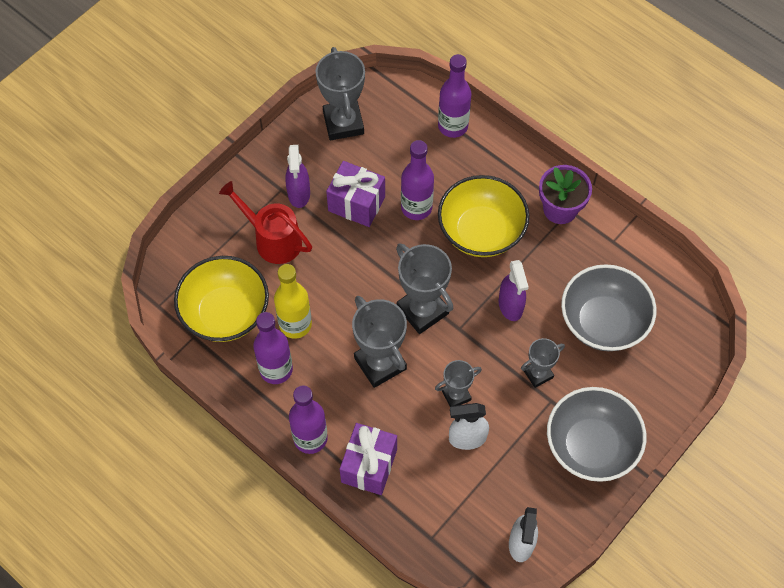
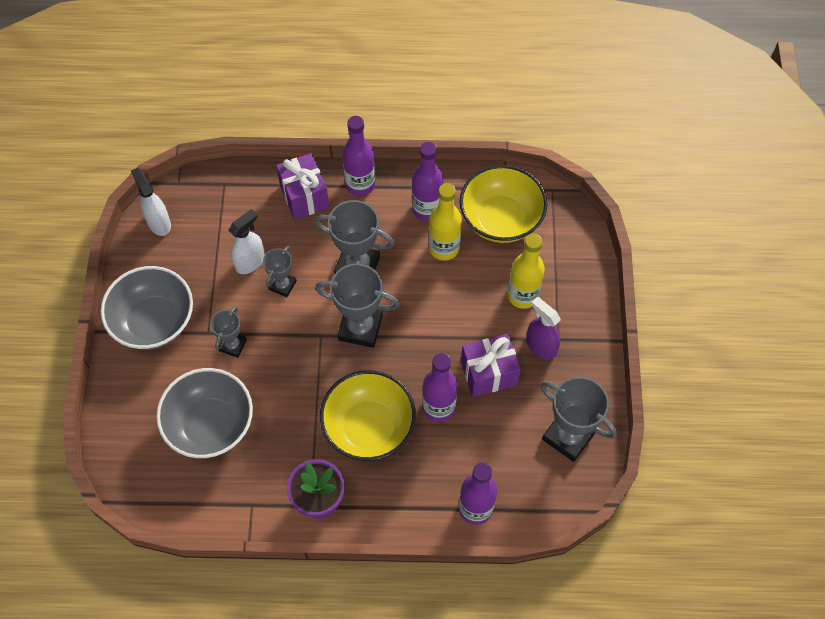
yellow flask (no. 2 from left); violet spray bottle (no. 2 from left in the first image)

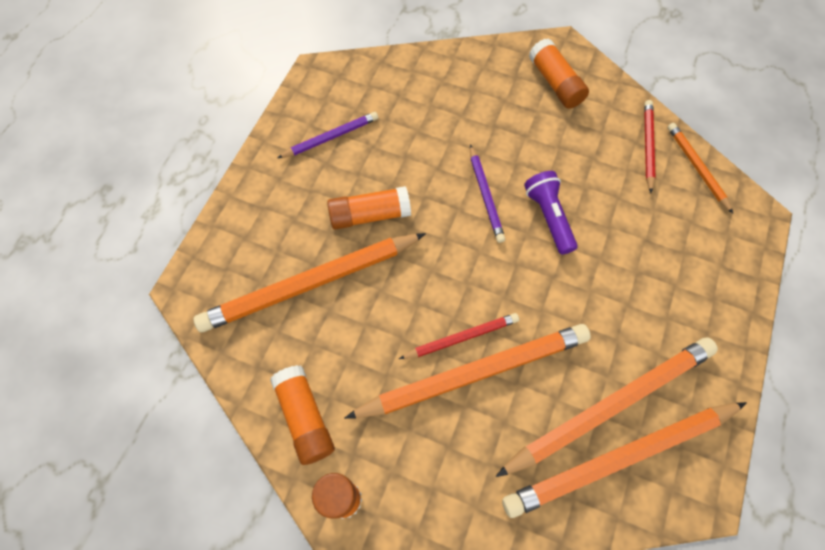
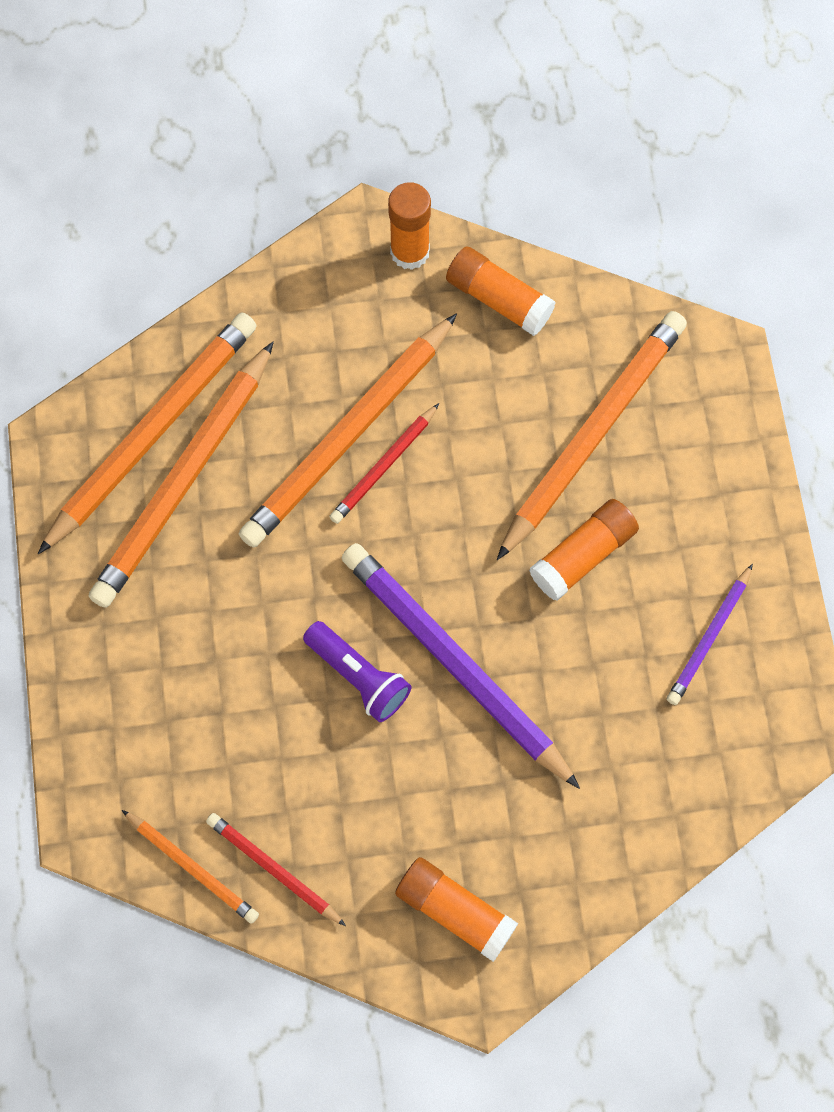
scarlet pencil (no. 1 from left); violet pencil (no. 1 from left)

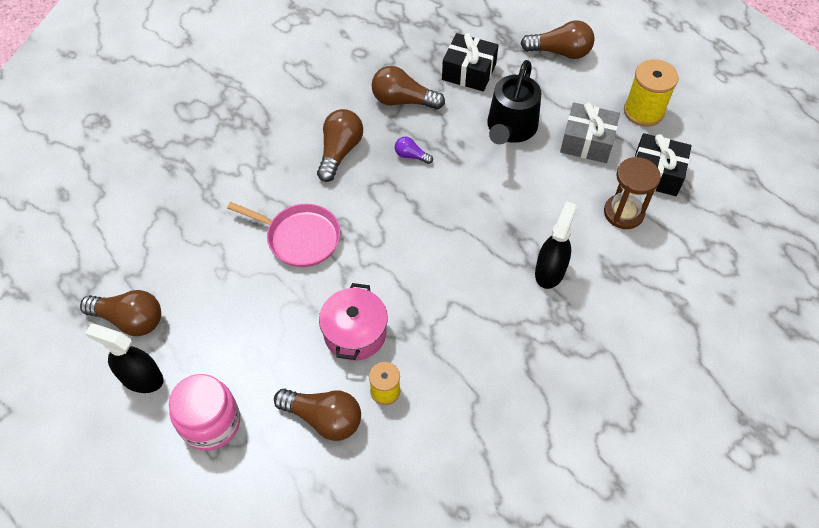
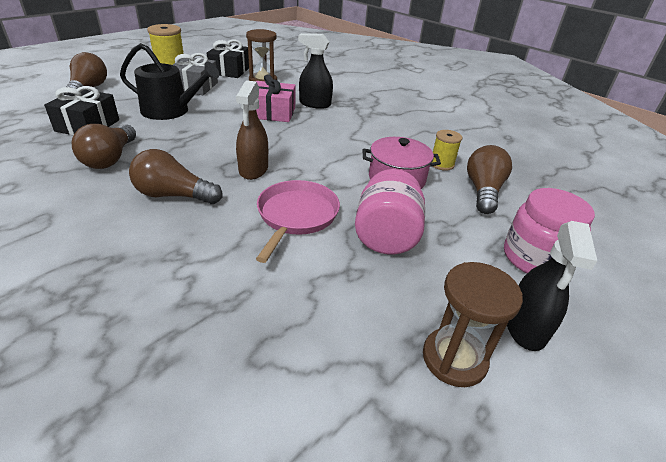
violet lightbulb; brown sand timer (no. 2 from left); pink present; brown spray bottle; pink preserve jar (no. 1 from left)

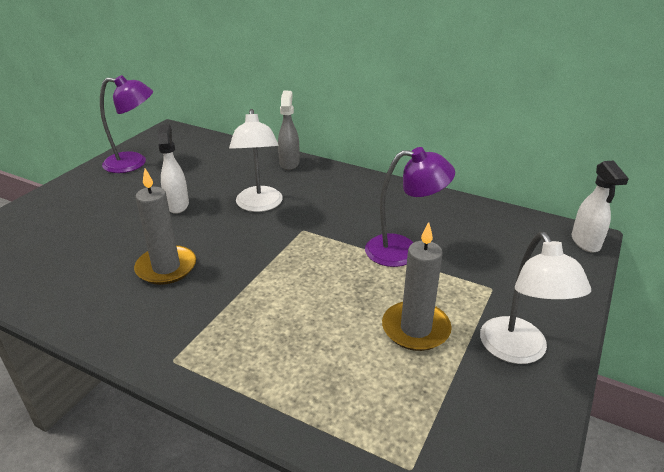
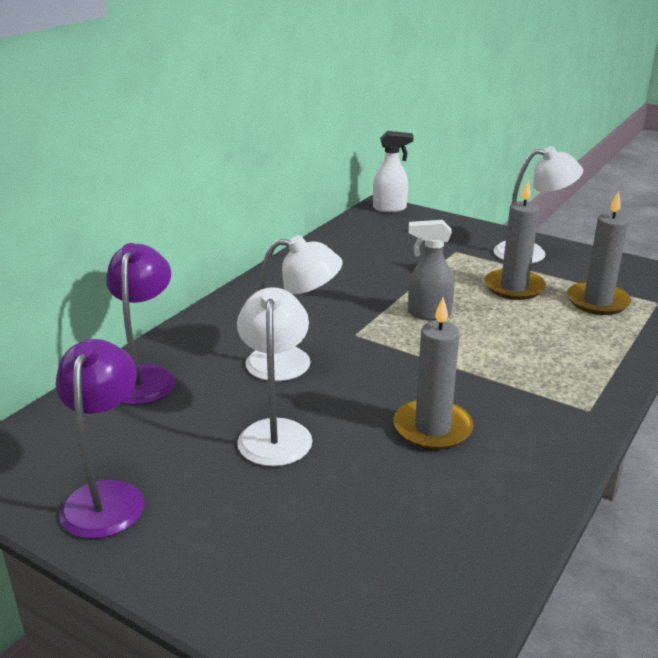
gray spray bottle; white reading lamp (no. 1 from left); violet reading lamp (no. 2 from left); gray pillar candle (no. 3 from left)

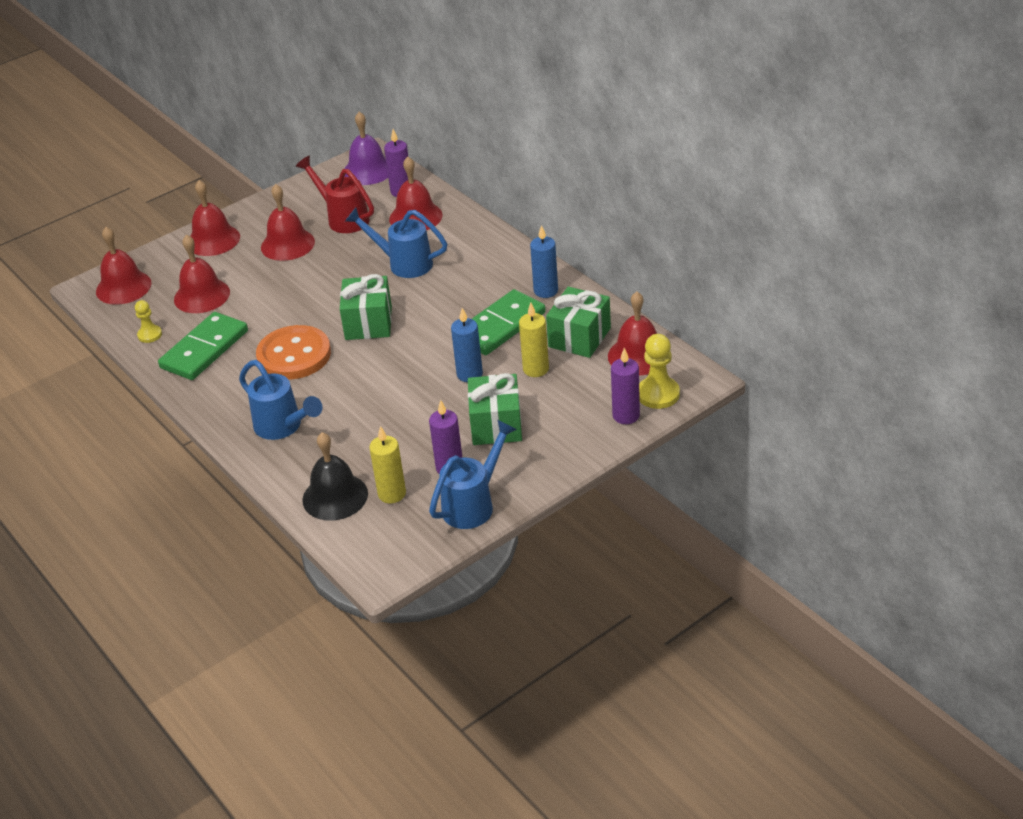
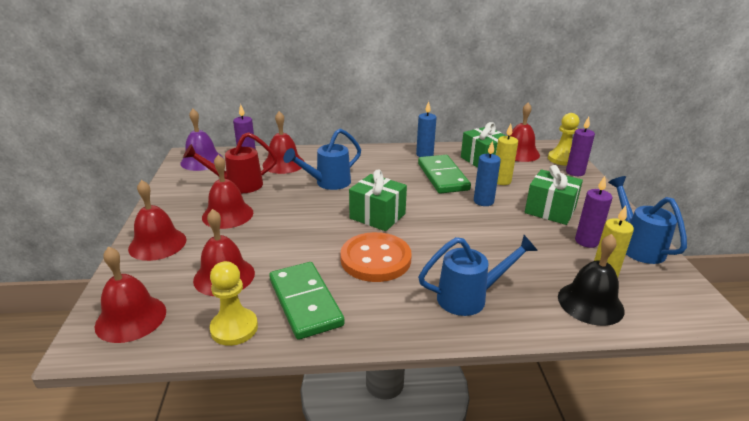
yellow pawn (no. 1 from left)

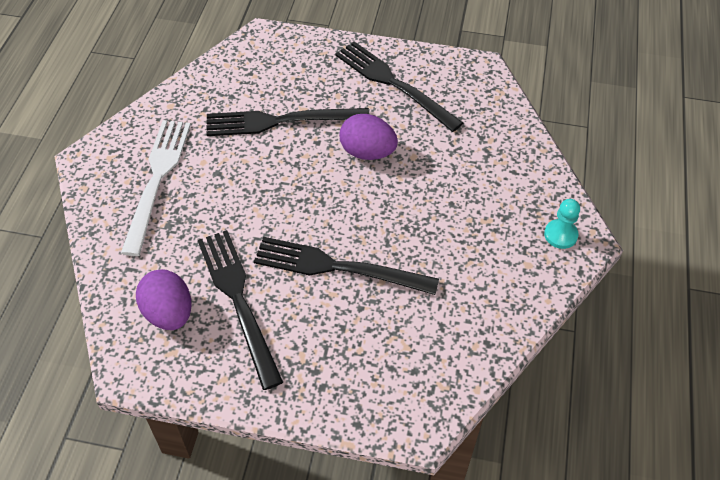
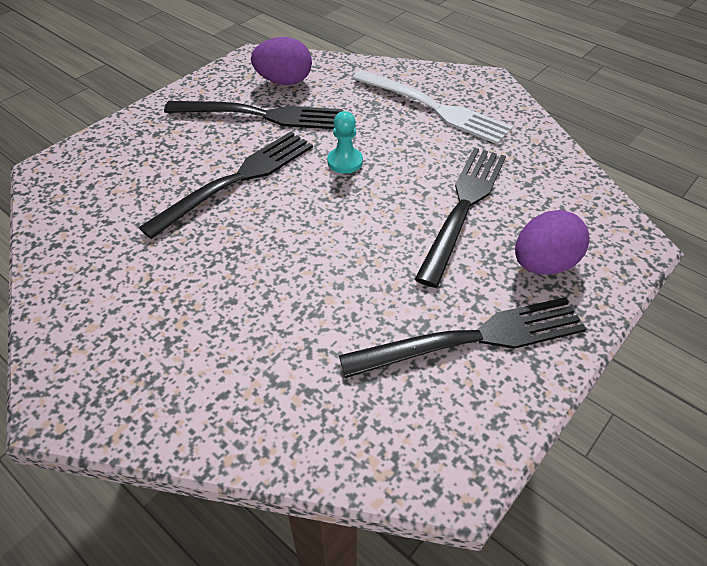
violet toy egg (no. 2 from left); turquoise pawn

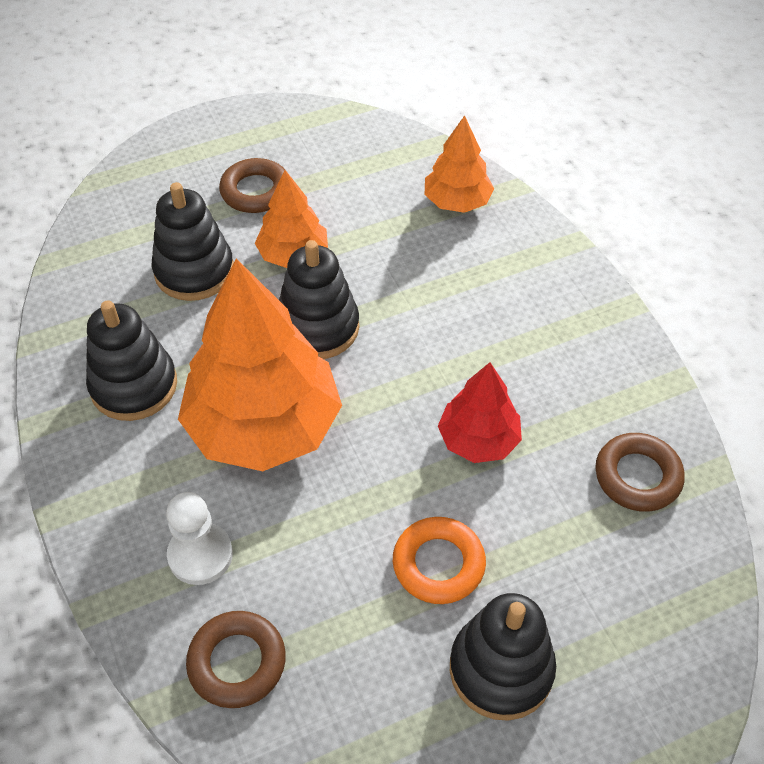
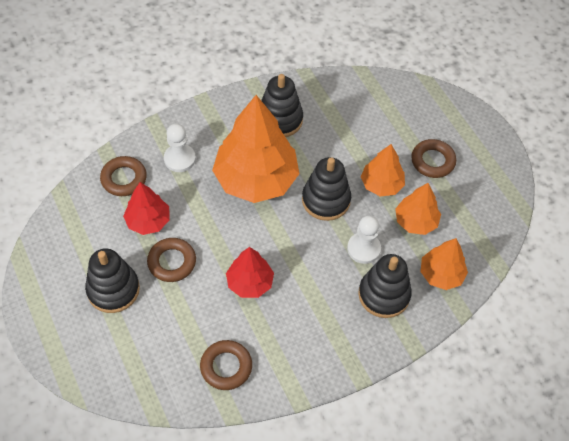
ebony ring stacker (no. 4 from left); brown hoop (no. 2 from left); scarlet fir tree (no. 1 from left); orange-coloured fir tree (no. 3 from left); white pawn (no. 2 from left)

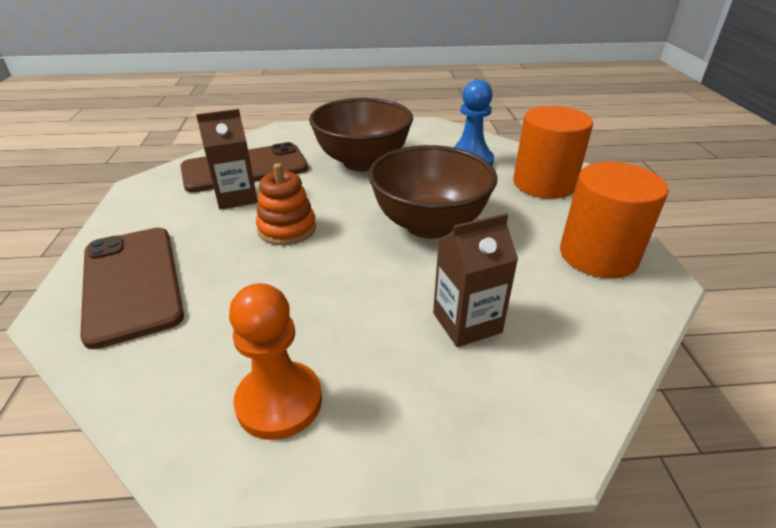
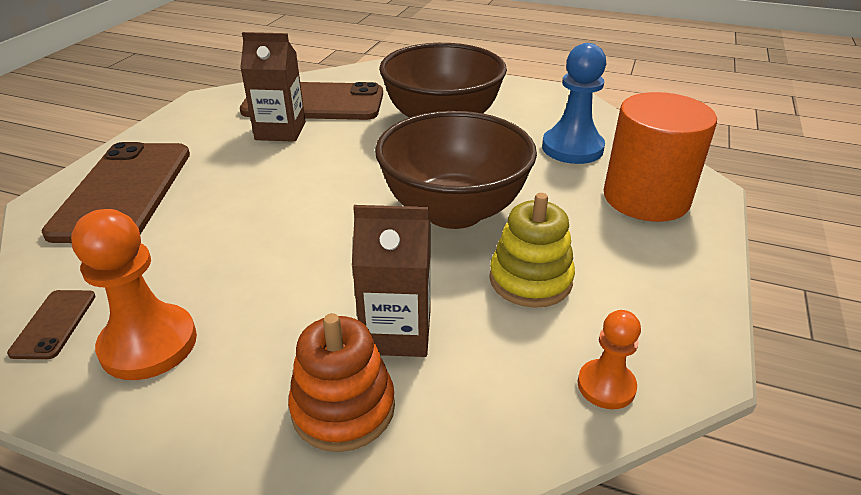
orange-coloured cylinder (no. 2 from left in the first image); orange-coloured ring stacker; yellow ring stacker; brown phone (no. 1 from left); orange-coloured pawn (no. 2 from left)

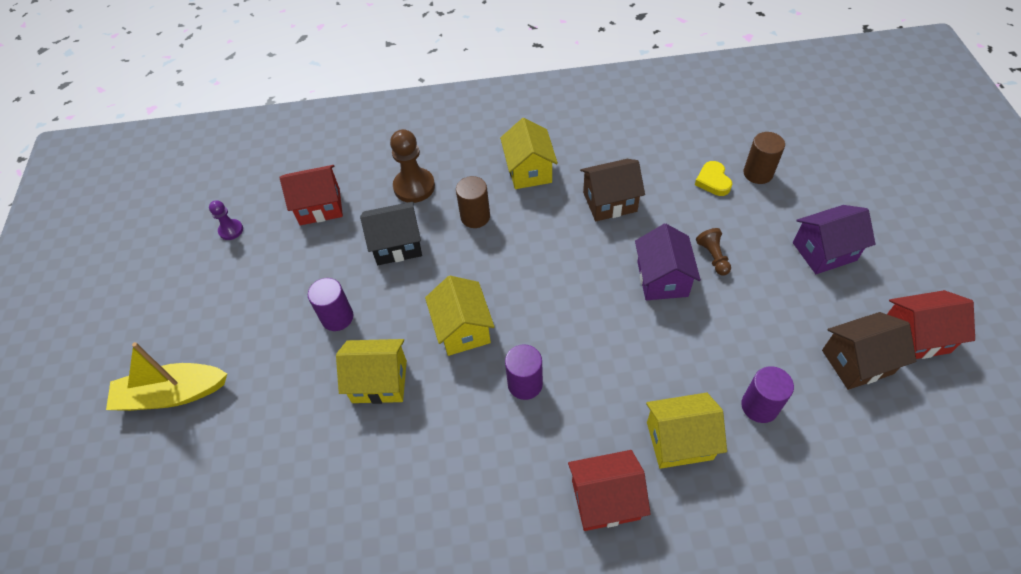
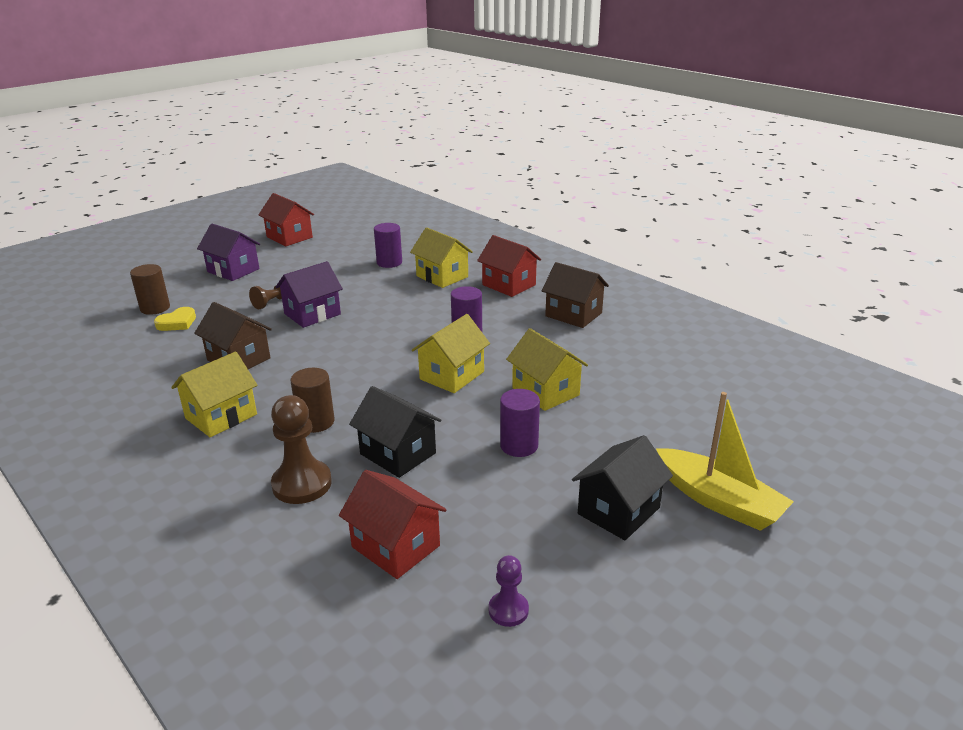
brown toy house (no. 2 from left); ebony toy house (no. 2 from left)

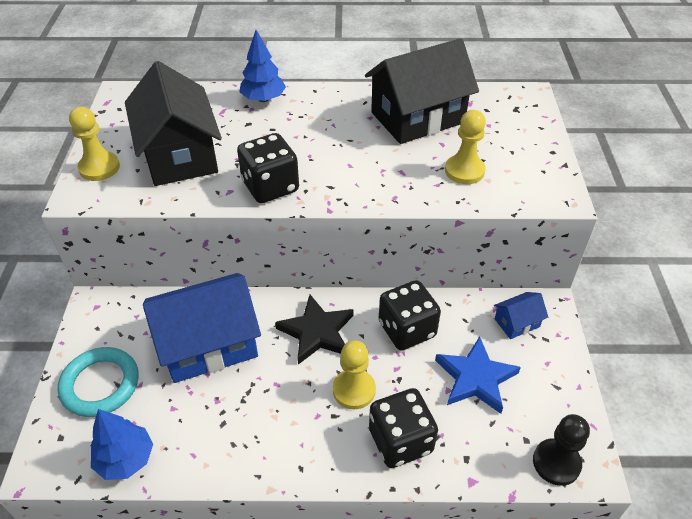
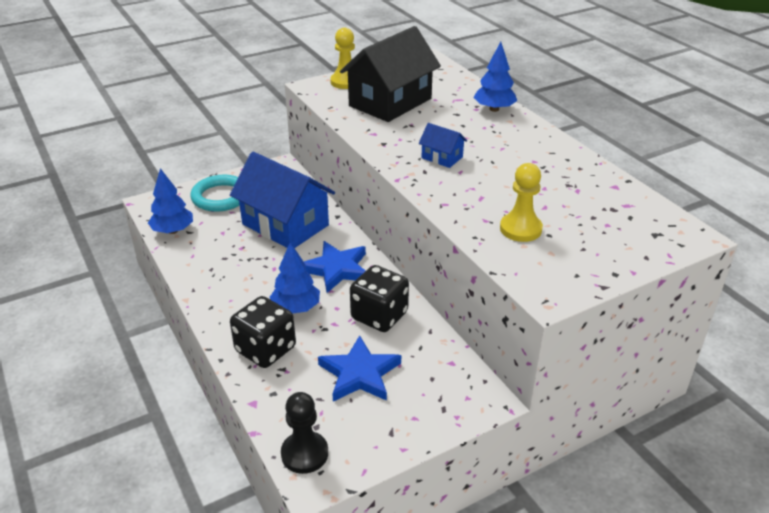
ebony toy house (no. 2 from left in the first image); ebony dice (no. 1 from left in the first image); royal blue toy house (no. 2 from left); royal blue star shape (no. 1 from left); royal blue fir tree (no. 2 from left)

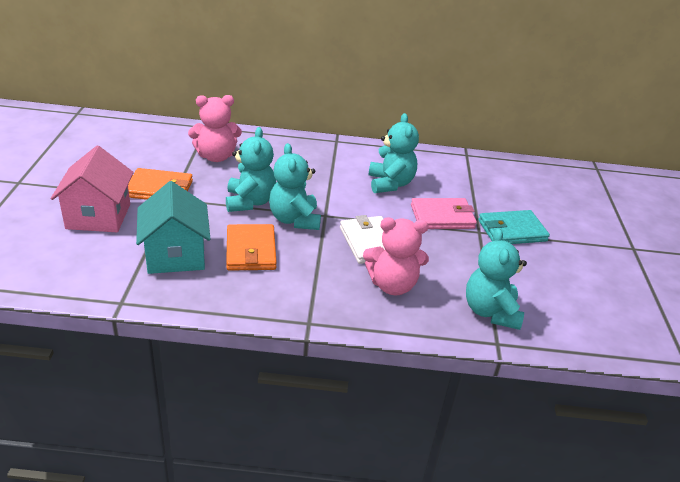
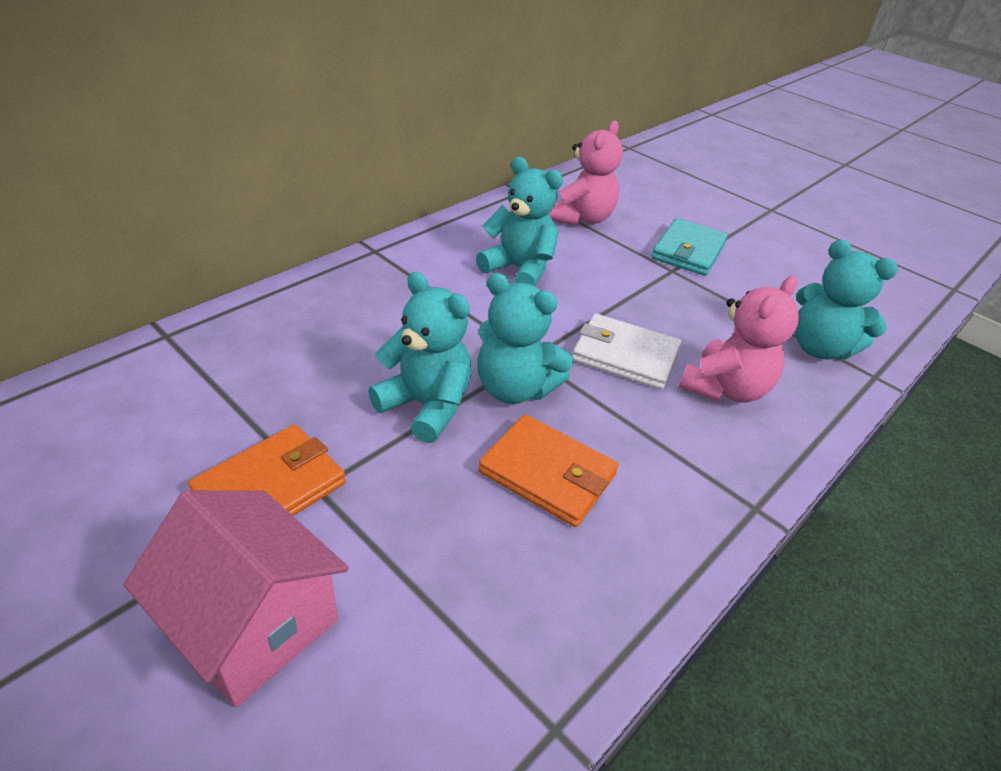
pink teddy bear (no. 1 from left); turquoise toy house; pink wallet

